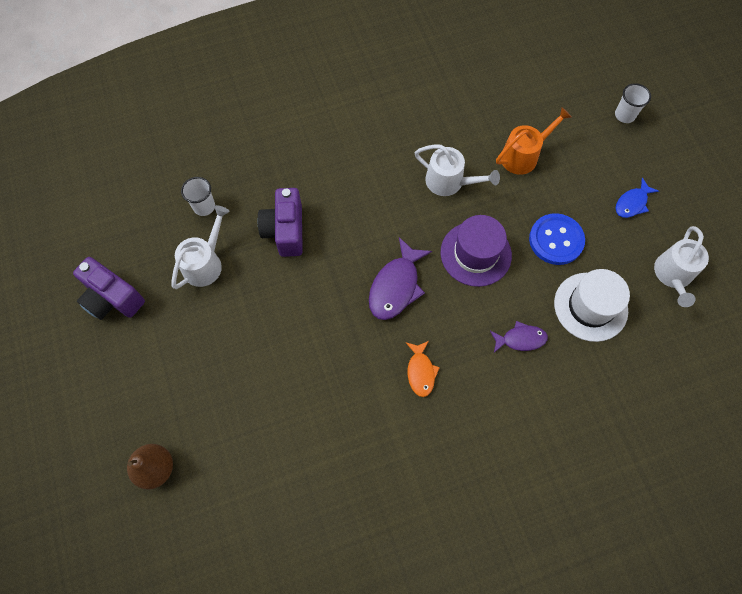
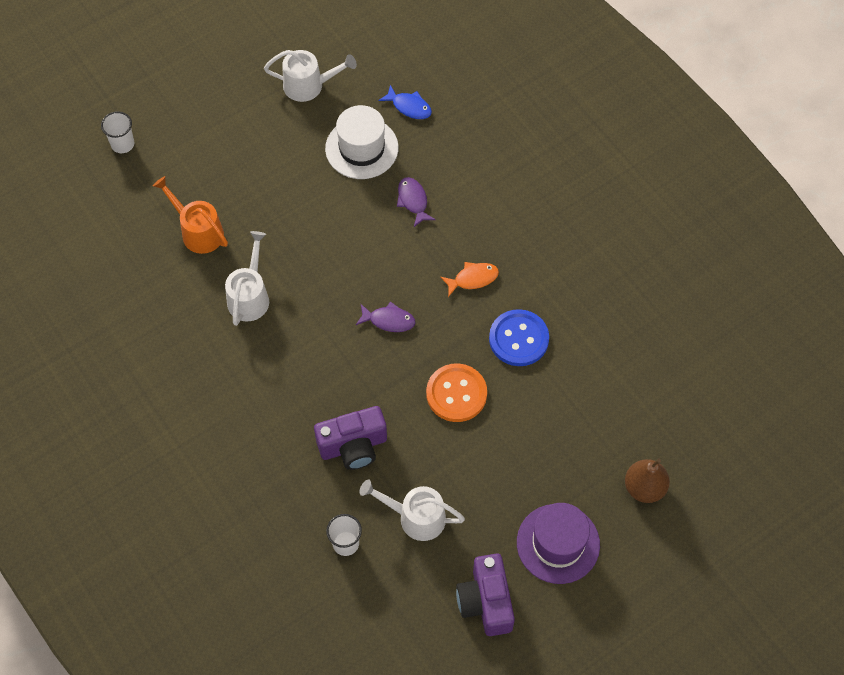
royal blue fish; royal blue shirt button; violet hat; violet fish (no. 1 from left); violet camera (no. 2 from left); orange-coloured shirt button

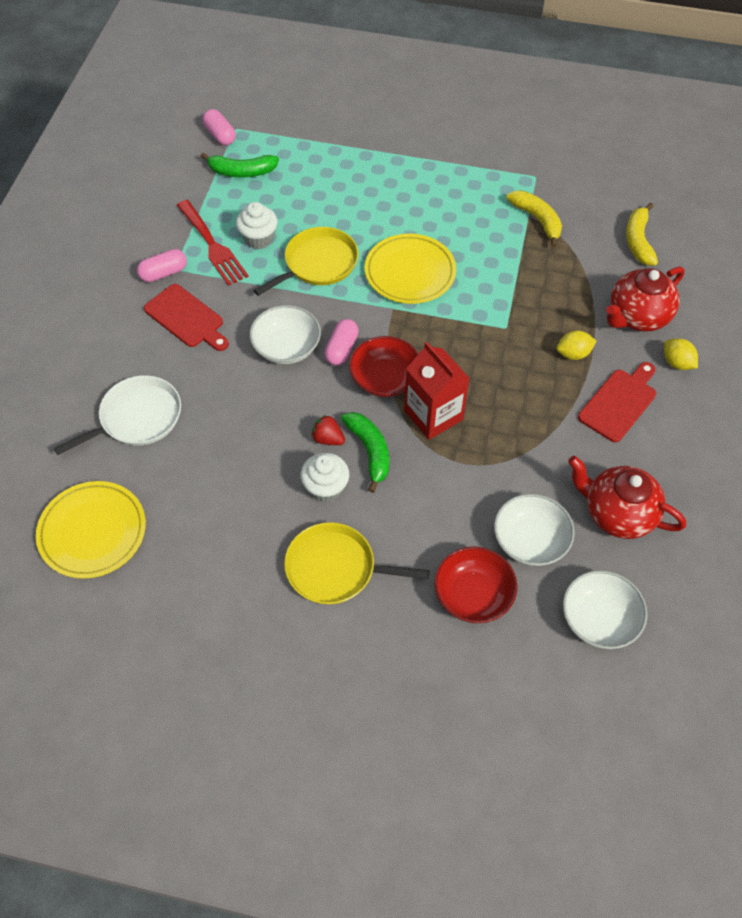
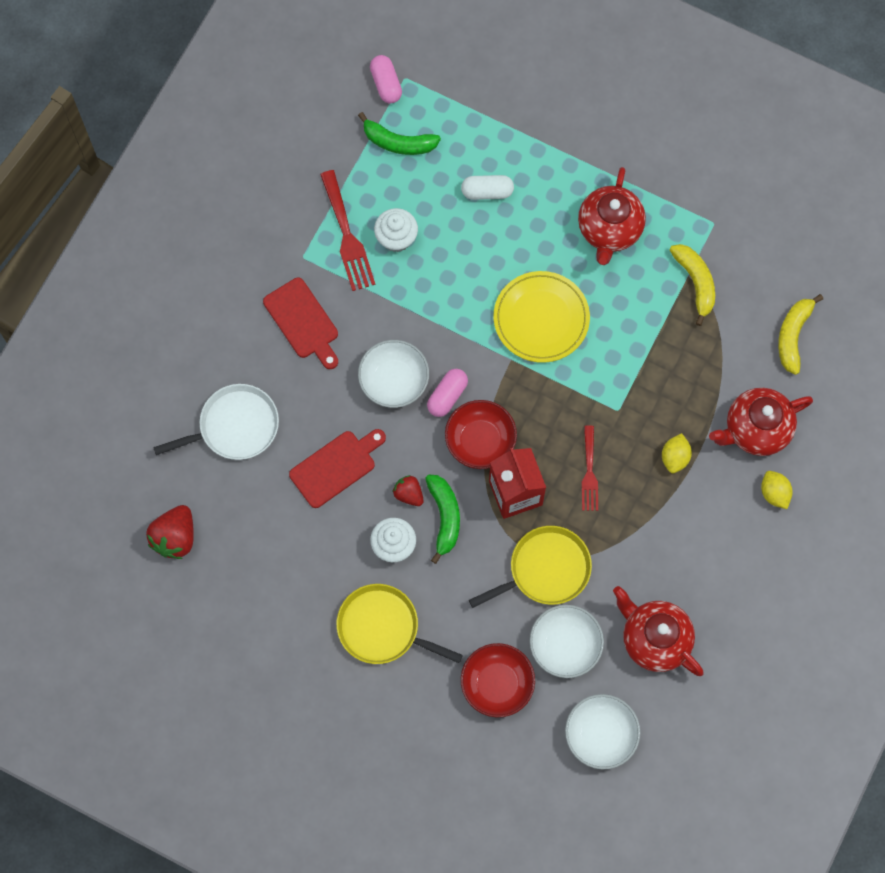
yellow frying pan (no. 2 from left); pink pill (no. 1 from left in the first image); yellow lemon (no. 1 from left); scarlet bread board (no. 2 from left); scarlet berry (no. 1 from left); scarlet tea pot (no. 1 from left); white pill; scarlet fork (no. 2 from left)

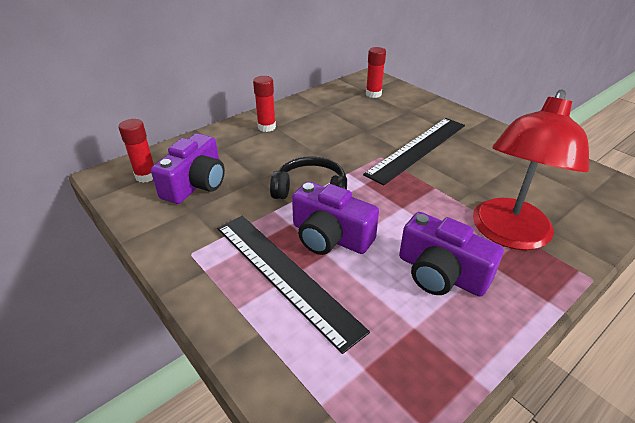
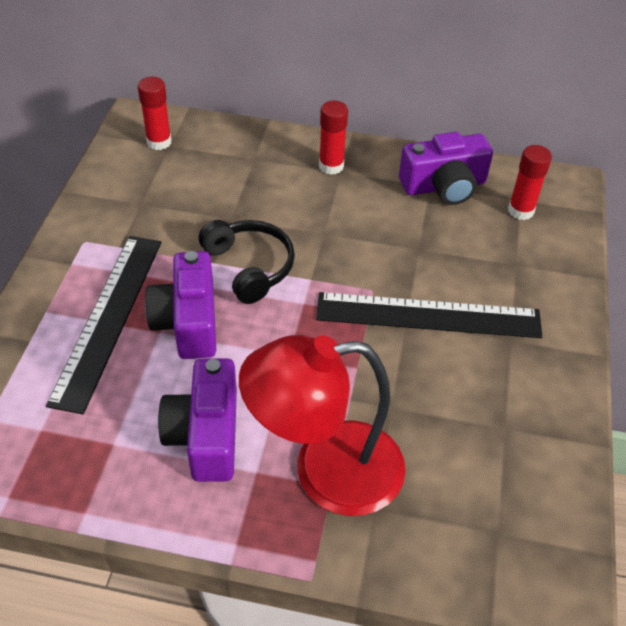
violet camera (no. 3 from left)

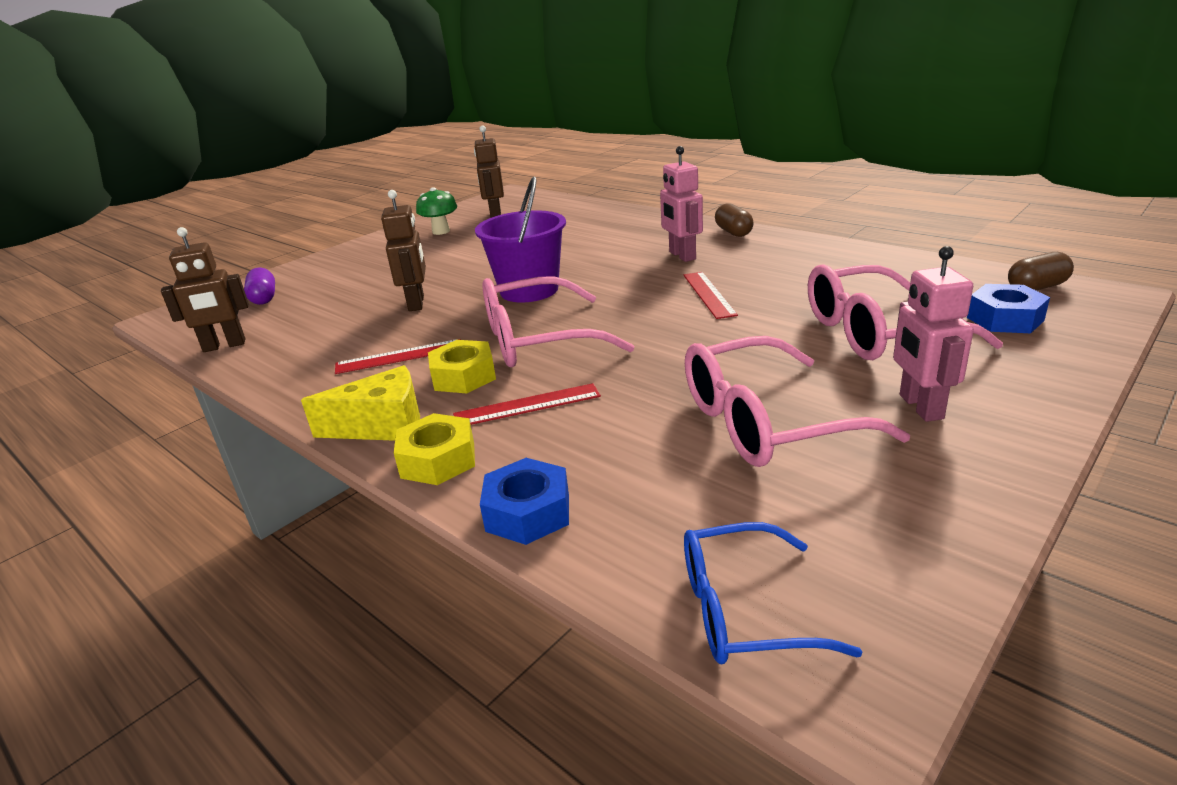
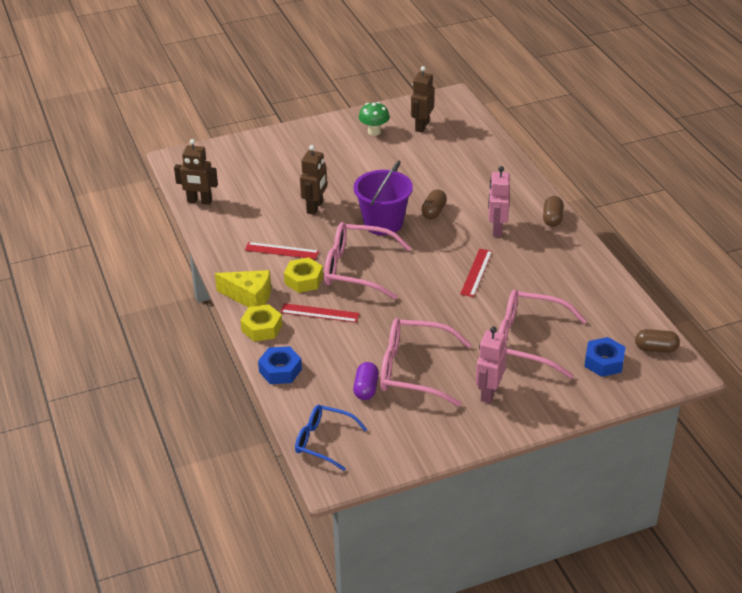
violet pill; brown pill (no. 1 from left)

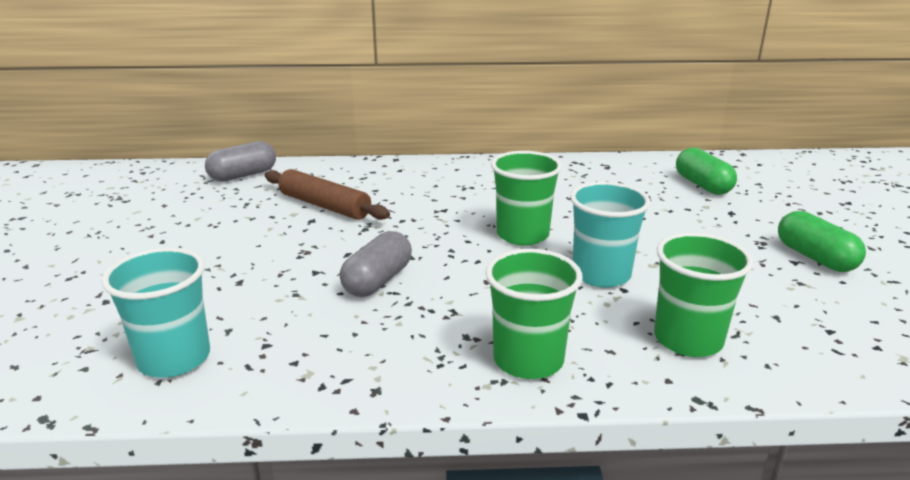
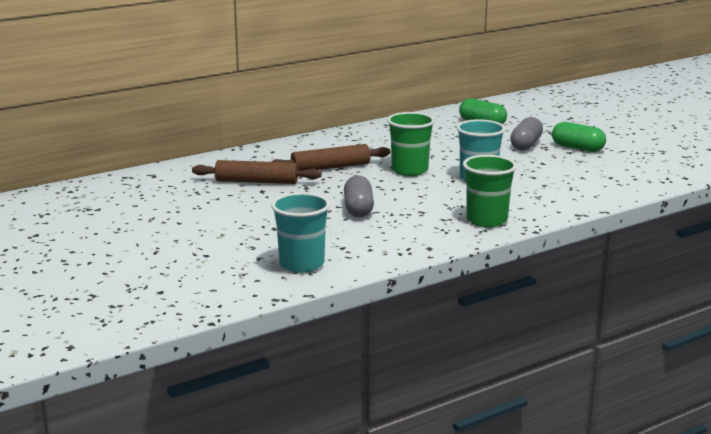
gray pill (no. 2 from left); green tumbler (no. 3 from left in the first image); brown dough roller (no. 2 from left)

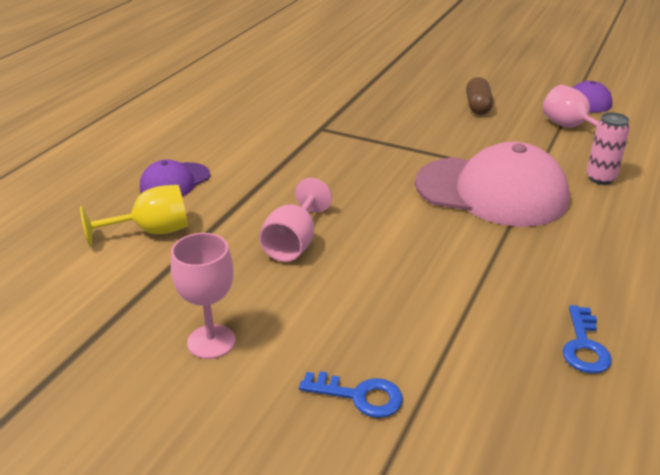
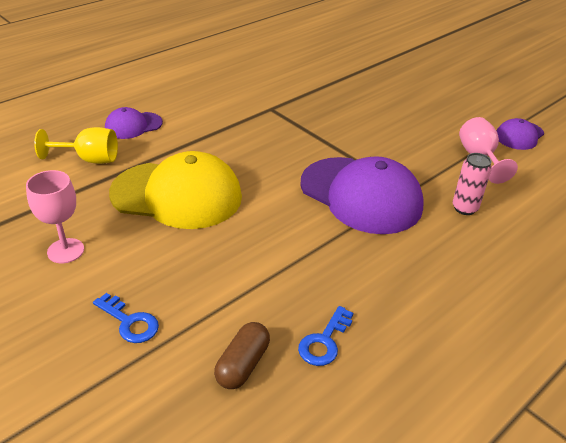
brown pill; violet peaked cap (no. 2 from left); yellow peaked cap

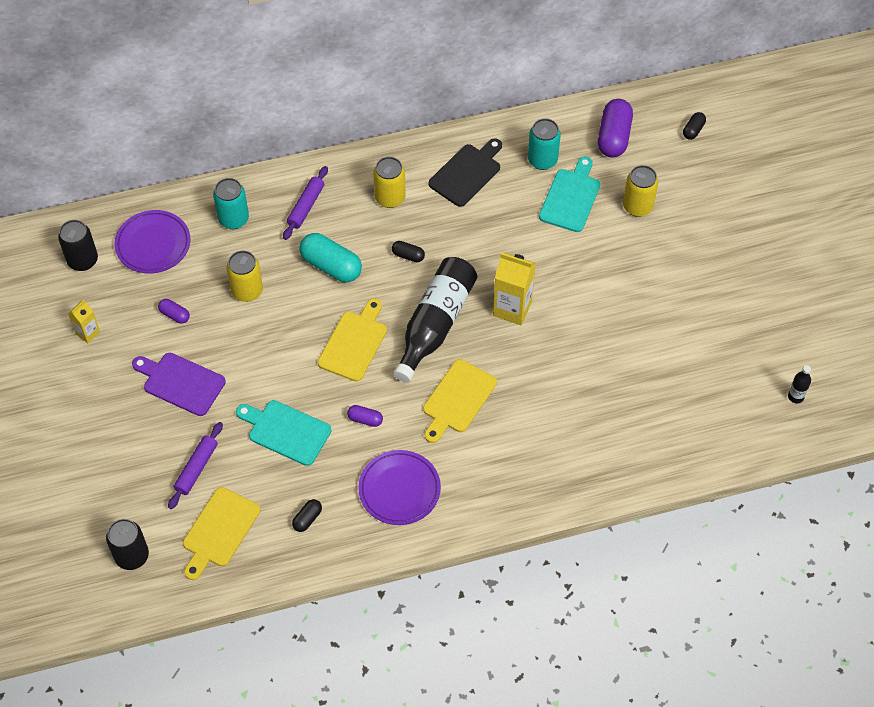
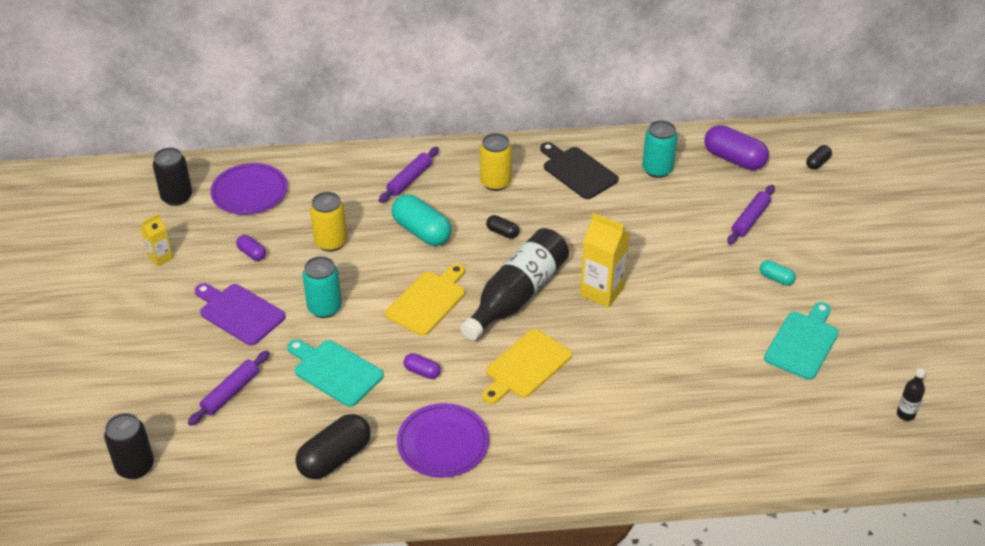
violet pill (no. 3 from left); ebony bread board; turquoise bread board (no. 2 from left); violet dough roller (no. 3 from left); turquoise soda can (no. 1 from left); yellow bread board (no. 1 from left in the first image); ebony pill (no. 1 from left); turquoise pill (no. 2 from left)

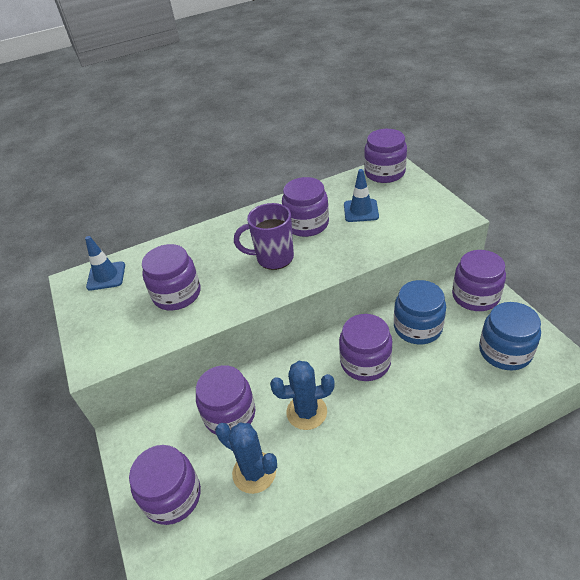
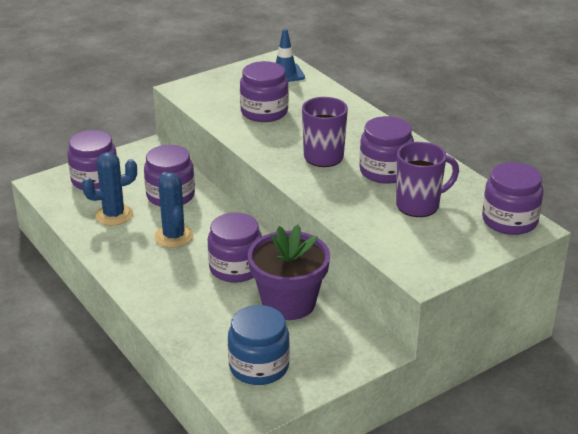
violet coffee mug (no. 2 from left); violet preserve jar (no. 7 from left in the first image); violet flower pot; royal blue cactus (no. 1 from left)

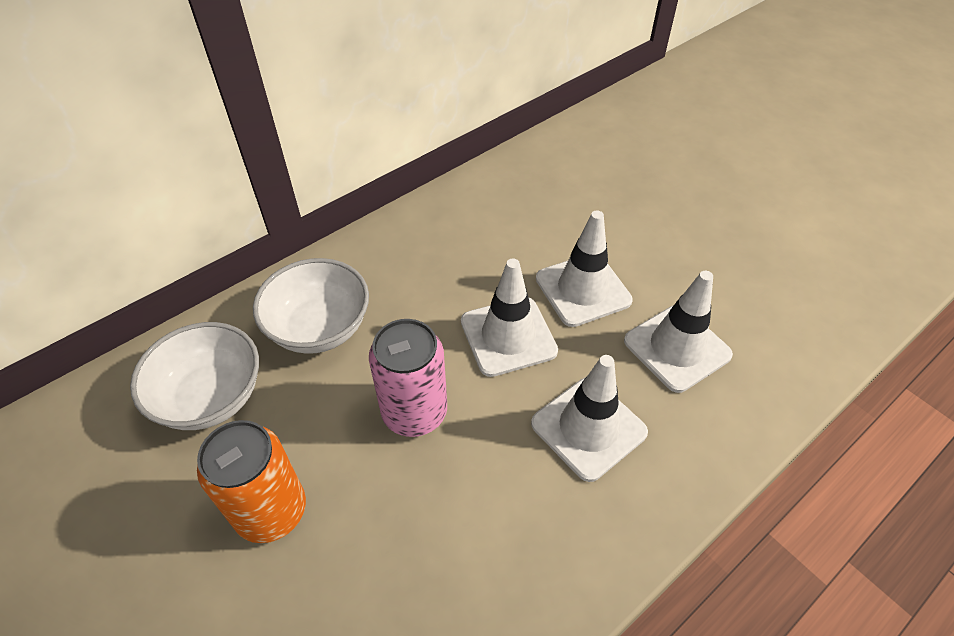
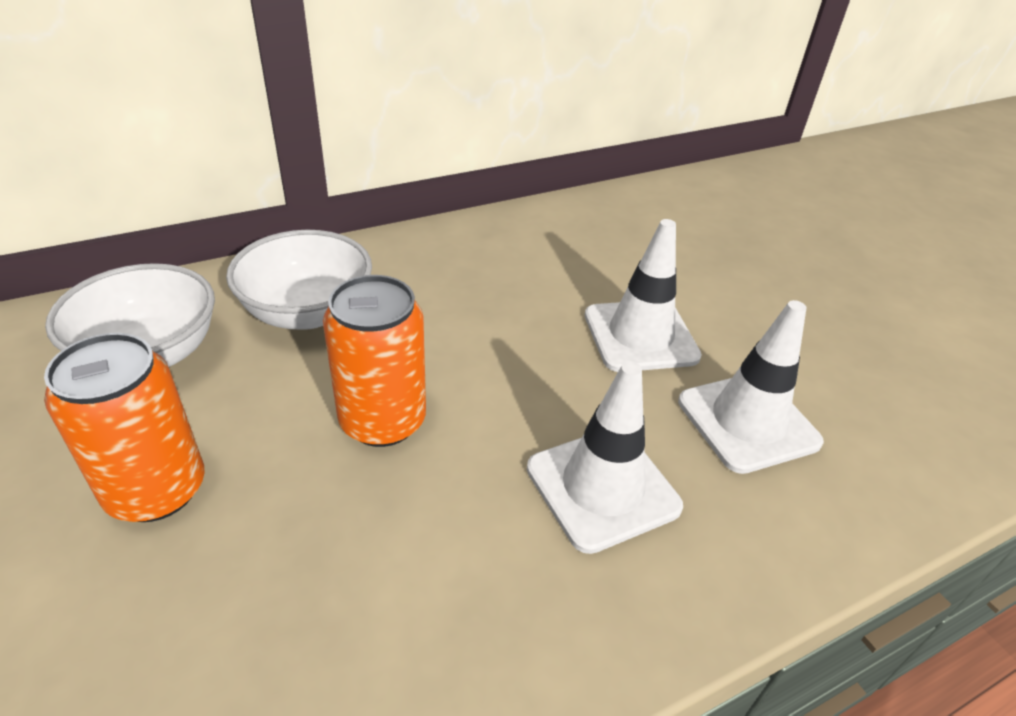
white traffic cone (no. 1 from left in the first image); orange-coloured soda can (no. 2 from left)

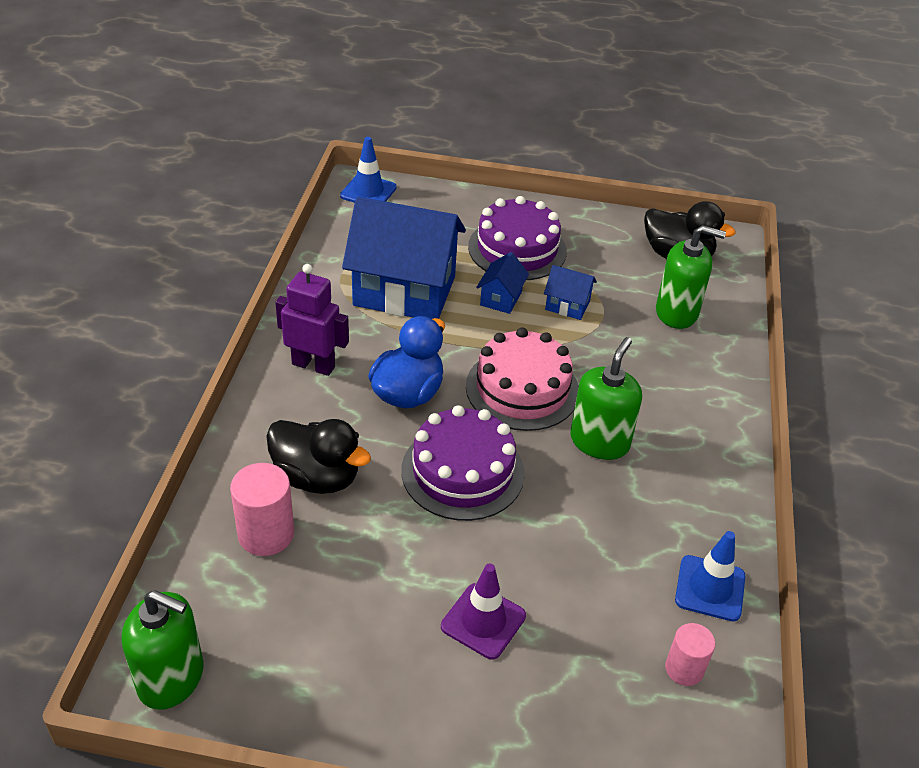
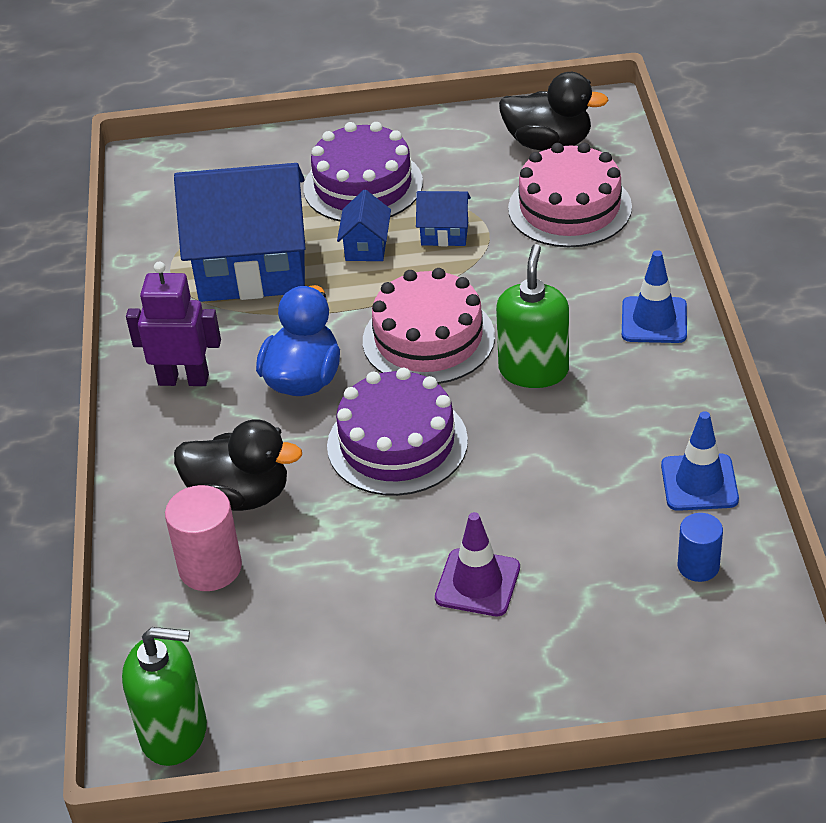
royal blue traffic cone (no. 1 from left); pink gateau (no. 2 from left); royal blue cylinder

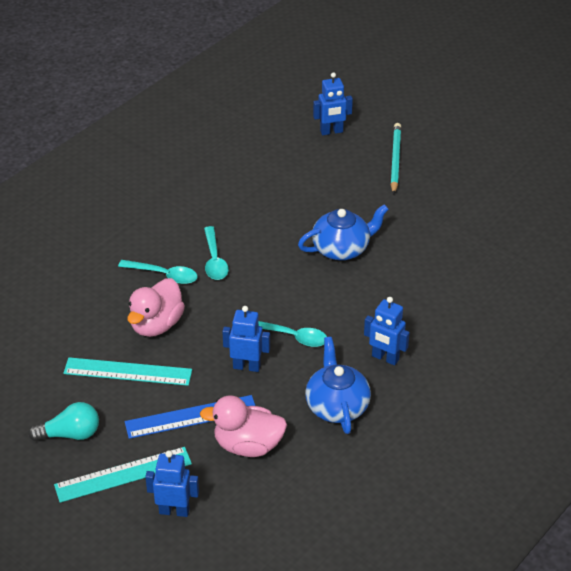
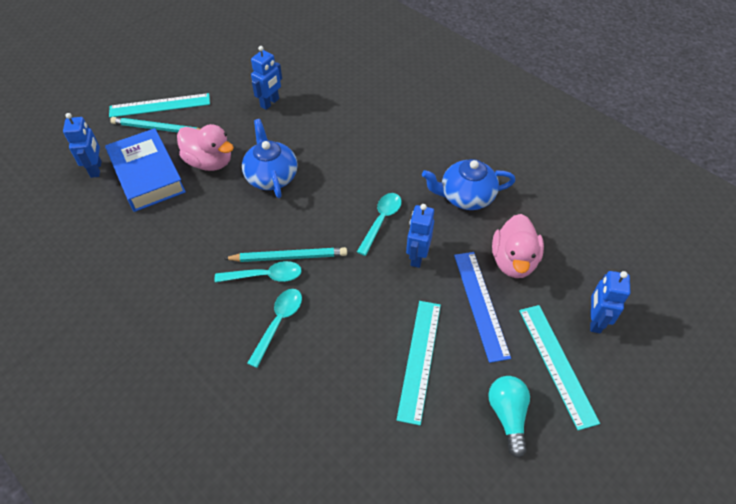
pink rubber duck (no. 1 from left); royal blue robot figure (no. 2 from left); turquoise measuring stick (no. 1 from left); royal blue hardback; turquoise pencil (no. 2 from left)

